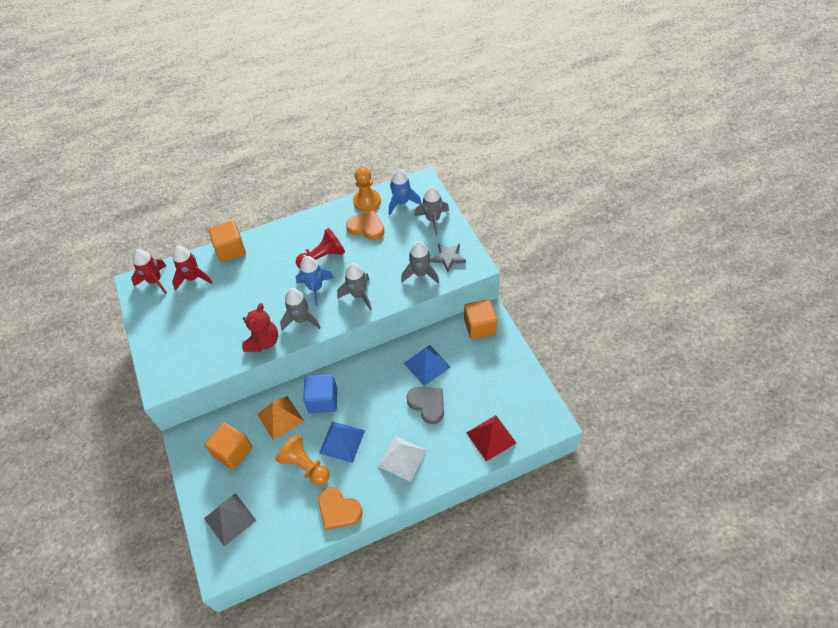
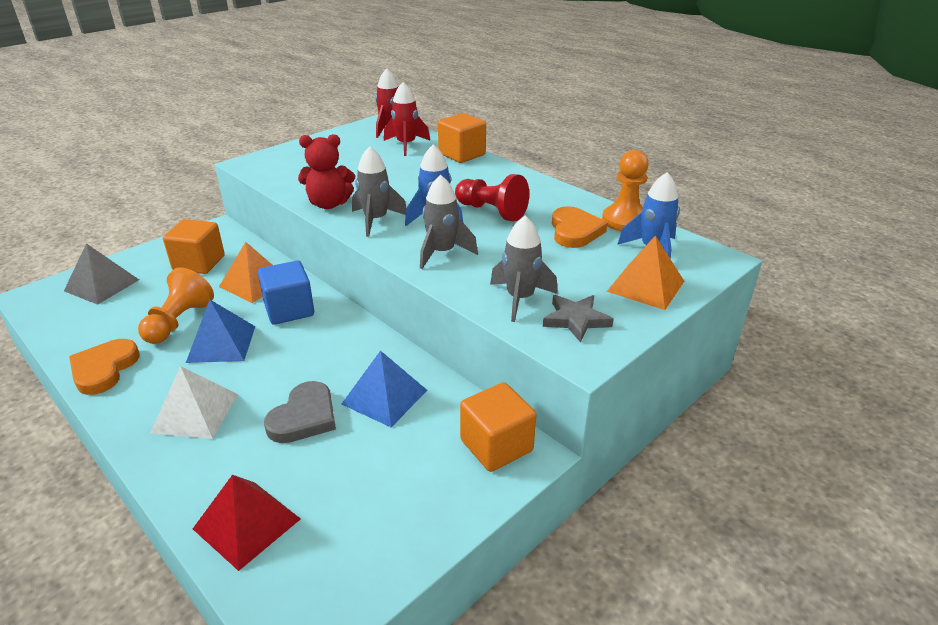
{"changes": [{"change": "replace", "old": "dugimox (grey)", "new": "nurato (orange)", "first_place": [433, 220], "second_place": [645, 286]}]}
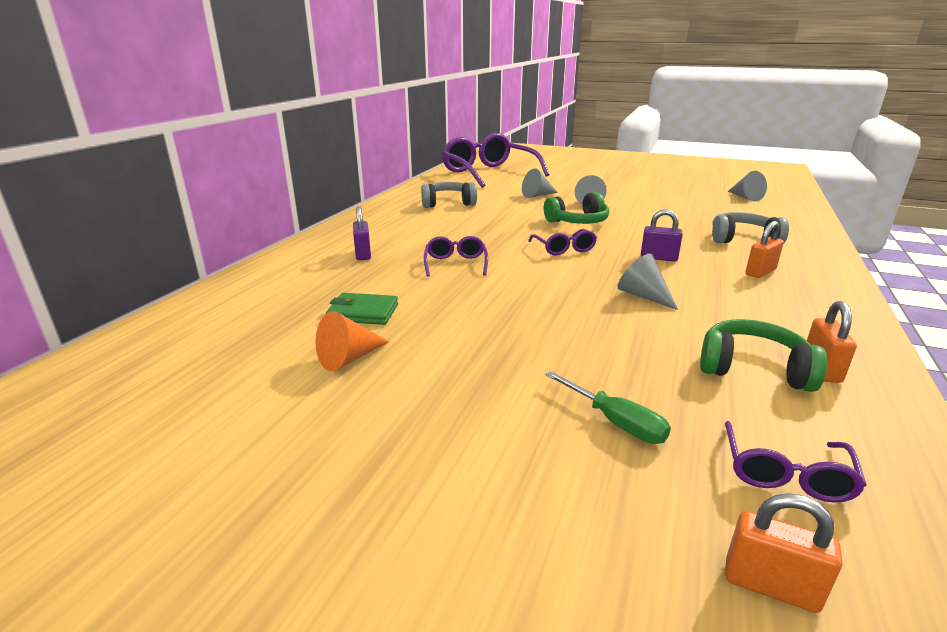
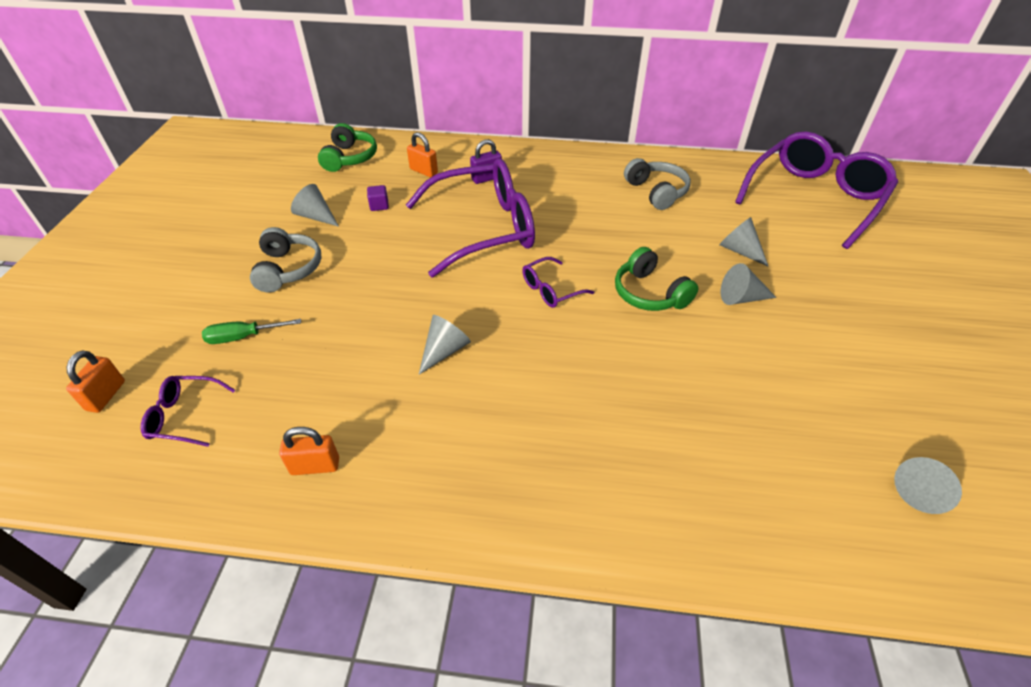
{"changes": [{"change": "recolor", "old": "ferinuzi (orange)", "new": "ferinuzi (grey)", "first_place": [349, 358], "second_place": [316, 216]}, {"change": "replace", "old": "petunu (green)", "new": "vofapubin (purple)", "first_place": [363, 312], "second_place": [379, 206]}, {"change": "resize", "old": "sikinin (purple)", "first_place": [455, 264], "second_place": [483, 229], "factor": 2.31}, {"change": "rotate", "old": "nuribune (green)", "first_place": [615, 422], "second_place": [243, 337], "degrees": 45}, {"change": "delete", "old": "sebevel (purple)", "first_place": [658, 258]}, {"change": "move", "old": "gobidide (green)", "first_place": [753, 369], "second_place": [349, 158]}, {"change": "move", "old": "gobidide (grey)", "first_place": [743, 239], "second_place": [288, 269]}, {"change": "move", "old": "sebevel (orange)", "first_place": [760, 272], "second_place": [423, 171]}]}
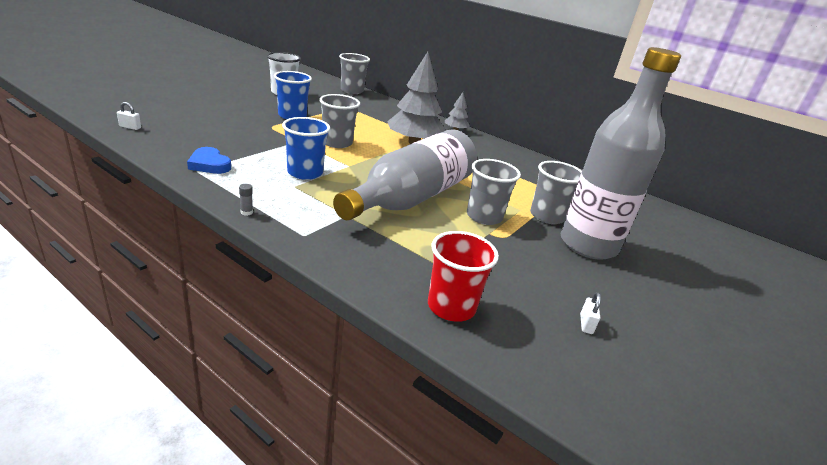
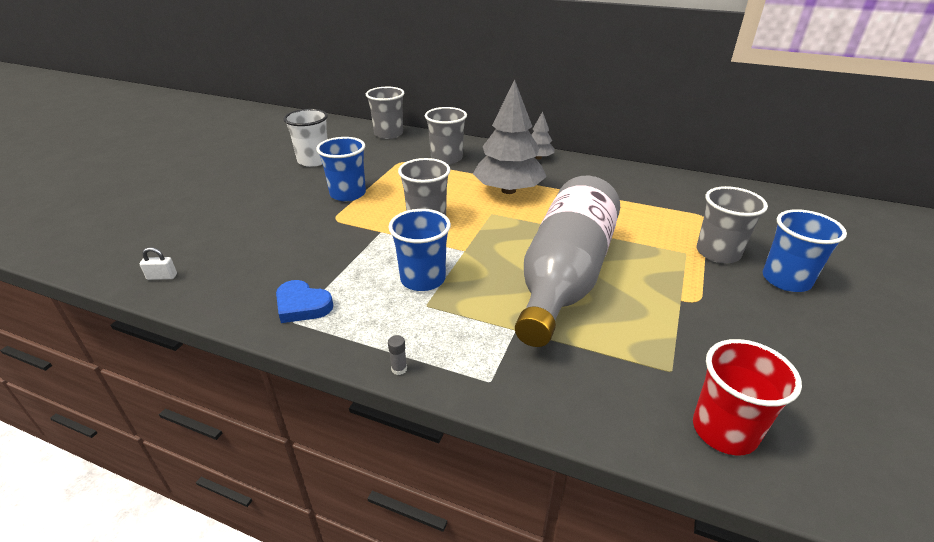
{"changes": [{"change": "move", "old": "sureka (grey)", "first_place": [484, 217], "second_place": [446, 158]}, {"change": "replace", "old": "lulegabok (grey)", "new": "sureka (blue)", "first_place": [588, 245], "second_place": [786, 280]}, {"change": "delete", "old": "sebevel (white)", "first_place": [586, 324]}]}
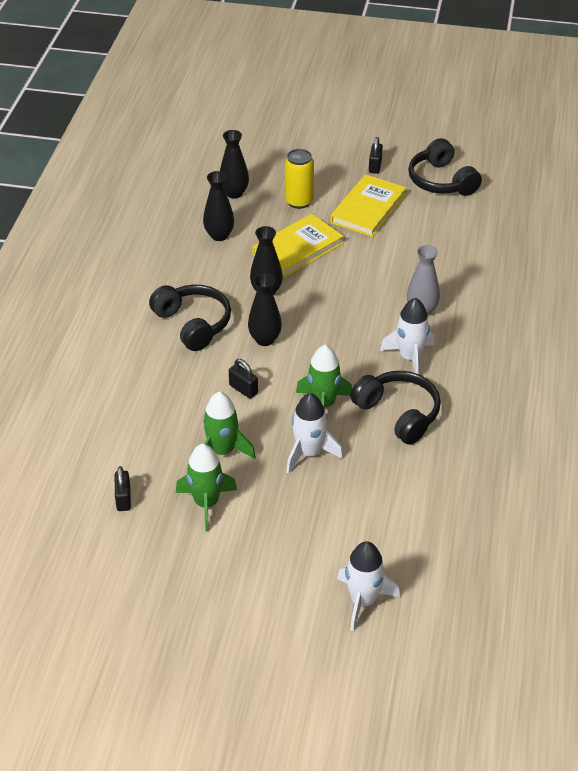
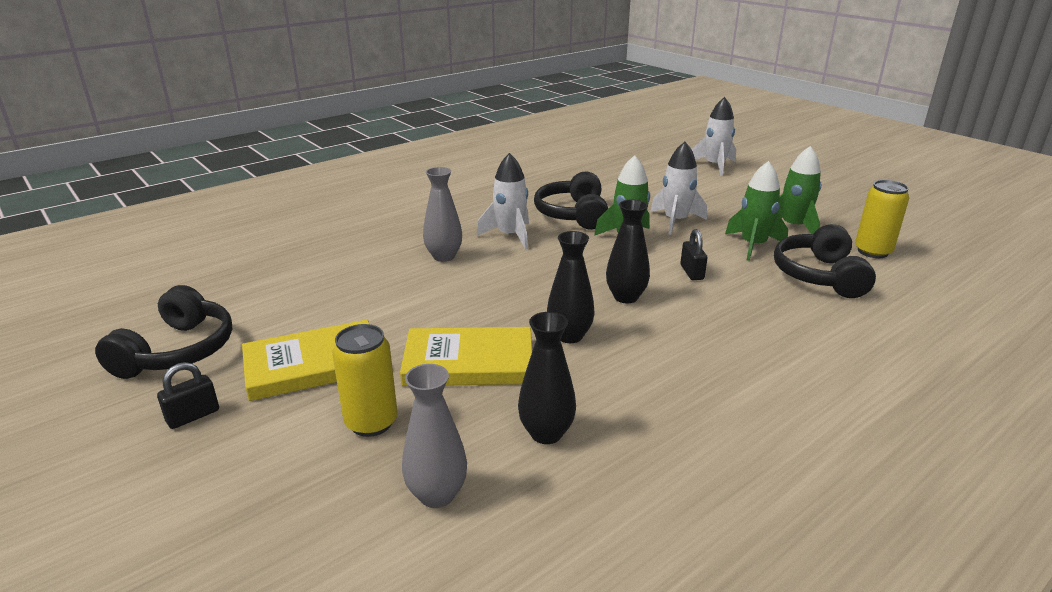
{"changes": [{"change": "replace", "old": "sebevel (black)", "new": "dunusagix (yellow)", "first_place": [123, 499], "second_place": [872, 251]}, {"change": "move", "old": "gobidide (black)", "first_place": [193, 324], "second_place": [819, 276]}, {"change": "recolor", "old": "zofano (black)", "new": "zofano (grey)", "first_place": [234, 193], "second_place": [437, 495]}]}
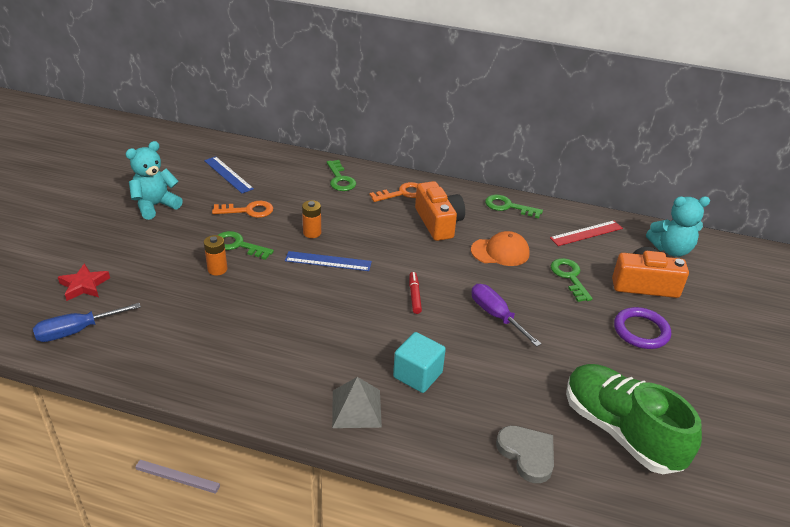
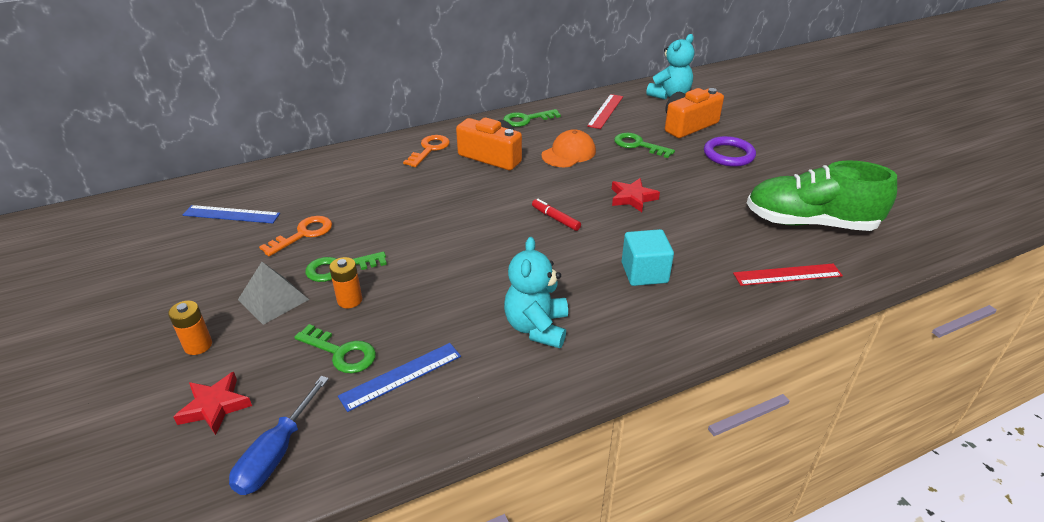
{"changes": [{"change": "move", "old": "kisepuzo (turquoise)", "first_place": [155, 206], "second_place": [537, 327]}, {"change": "move", "old": "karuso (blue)", "first_place": [328, 261], "second_place": [401, 376]}, {"change": "move", "old": "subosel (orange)", "first_place": [312, 233], "second_place": [198, 345]}, {"change": "move", "old": "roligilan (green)", "first_place": [340, 179], "second_place": [341, 352]}, {"change": "move", "old": "nurato (grey)", "first_place": [356, 408], "second_place": [273, 299]}, {"change": "replace", "old": "nuribune (purple)", "new": "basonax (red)", "first_place": [496, 316], "second_place": [632, 198]}, {"change": "replace", "old": "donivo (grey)", "new": "karuso (red)", "first_place": [527, 454], "second_place": [787, 275]}]}
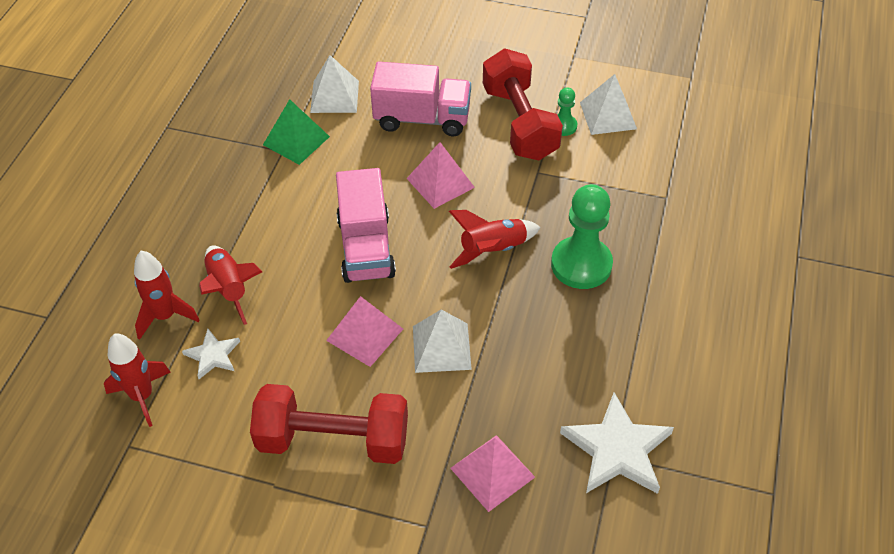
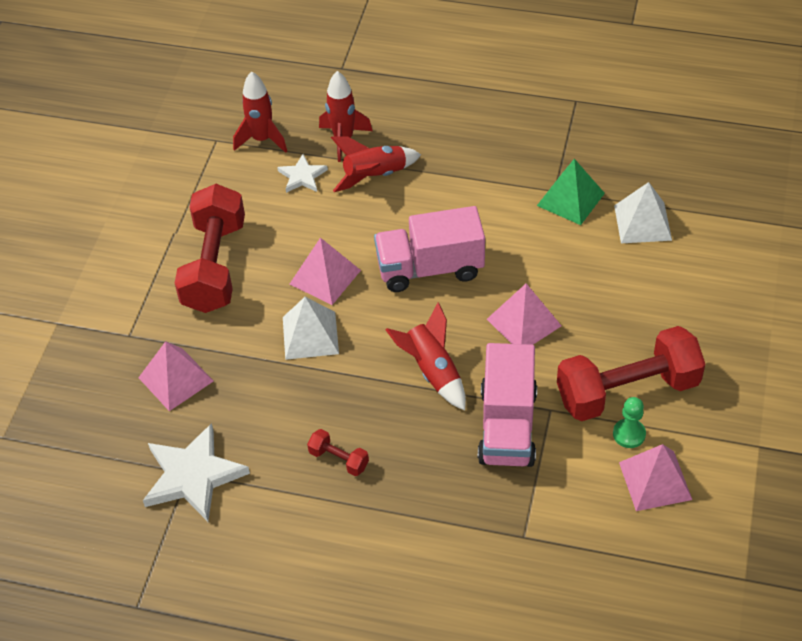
{"changes": [{"change": "move", "old": "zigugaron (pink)", "first_place": [422, 119], "second_place": [507, 426]}, {"change": "delete", "old": "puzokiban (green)", "first_place": [581, 264]}, {"change": "recolor", "old": "nurato (white)", "new": "nurato (pink)", "first_place": [608, 115], "second_place": [655, 481]}, {"change": "insert", "new": "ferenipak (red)", "second_place": [339, 459]}]}
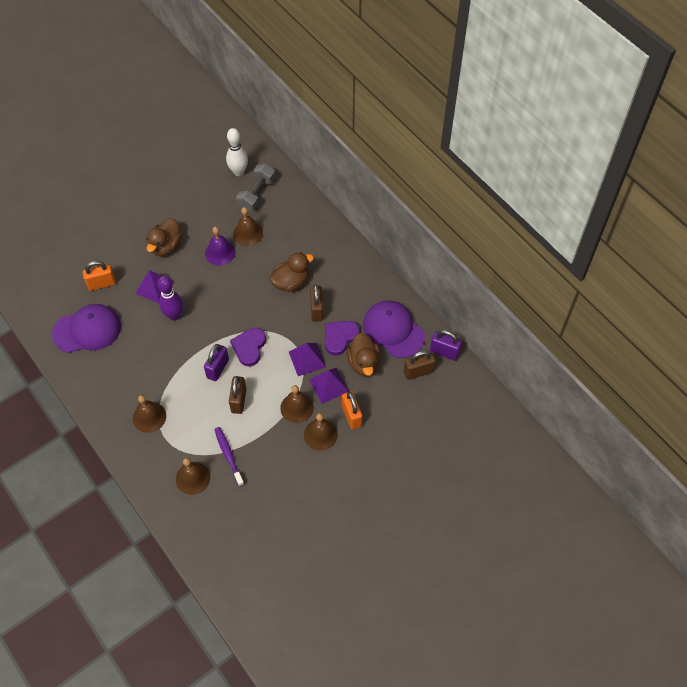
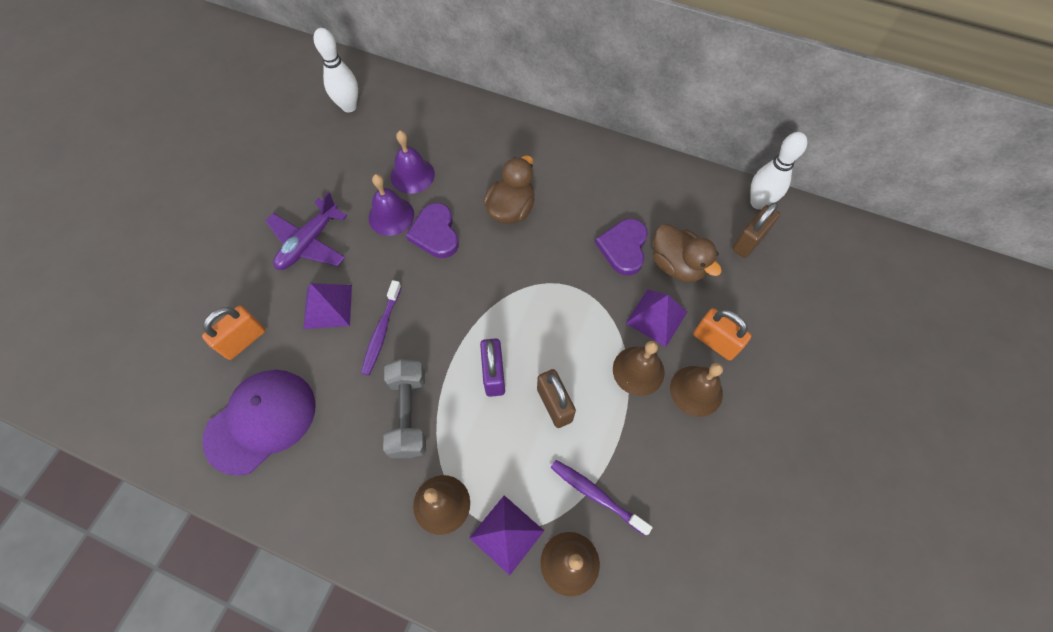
{"changes": [{"change": "replace", "old": "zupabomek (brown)", "new": "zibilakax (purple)", "first_place": [166, 246], "second_place": [309, 243]}, {"change": "replace", "old": "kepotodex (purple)", "new": "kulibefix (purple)", "first_place": [174, 315], "second_place": [382, 331]}, {"change": "move", "old": "donivo (purple)", "first_place": [249, 347], "second_place": [435, 233]}, {"change": "recolor", "old": "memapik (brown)", "new": "memapik (purple)", "first_place": [248, 233], "second_place": [412, 175]}, {"change": "move", "old": "ferenipak (grey)", "first_place": [257, 194], "second_place": [409, 413]}, {"change": "move", "old": "nurato (purple)", "first_place": [307, 359], "second_place": [506, 534]}, {"change": "delete", "old": "sebevel (brown)", "first_place": [317, 310]}, {"change": "delete", "old": "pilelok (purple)", "first_place": [393, 330]}, {"change": "replace", "old": "sebevel (purple)", "new": "kepotodex (white)", "first_place": [444, 352], "second_place": [758, 202]}]}
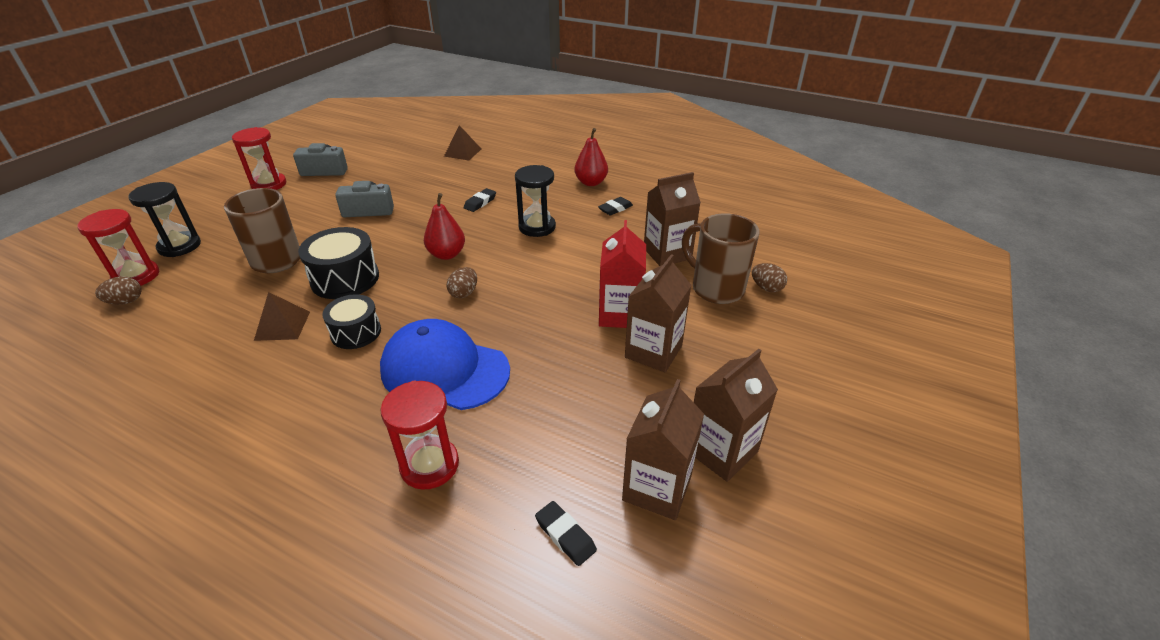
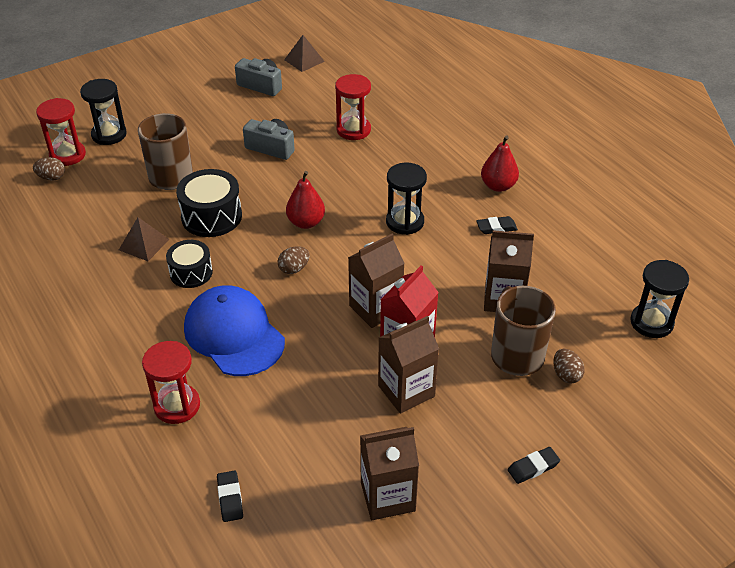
{"changes": [{"change": "move", "old": "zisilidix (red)", "first_place": [269, 184], "second_place": [353, 130]}, {"change": "move", "old": "nurato (brown)", "first_place": [463, 152], "second_place": [304, 60]}, {"change": "move", "old": "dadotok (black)", "first_place": [480, 203], "second_place": [533, 467]}, {"change": "move", "old": "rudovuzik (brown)", "first_place": [657, 488], "second_place": [375, 308]}, {"change": "insert", "new": "zisilidix (black)", "second_place": [651, 322]}]}
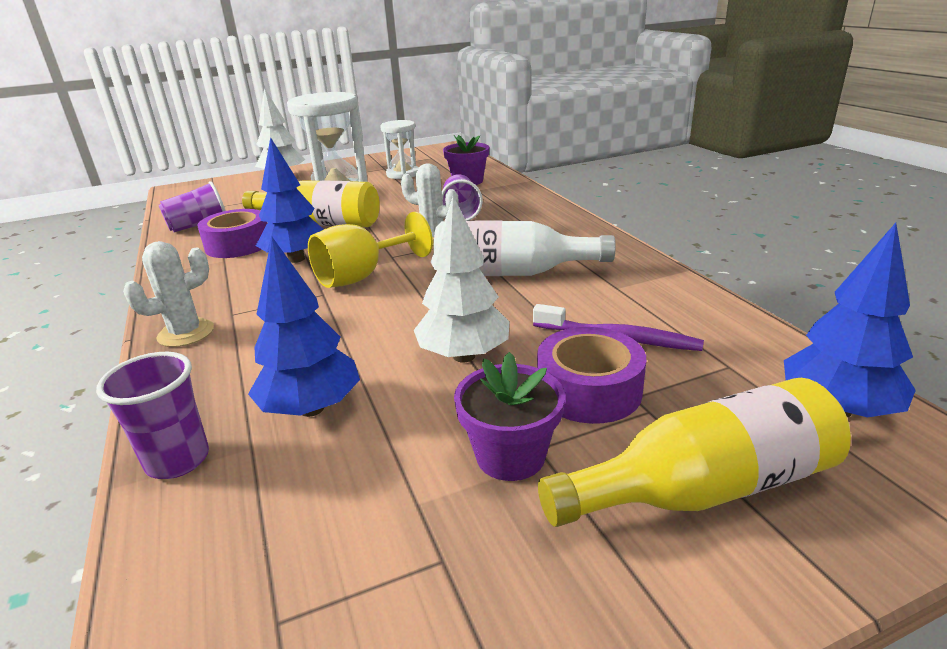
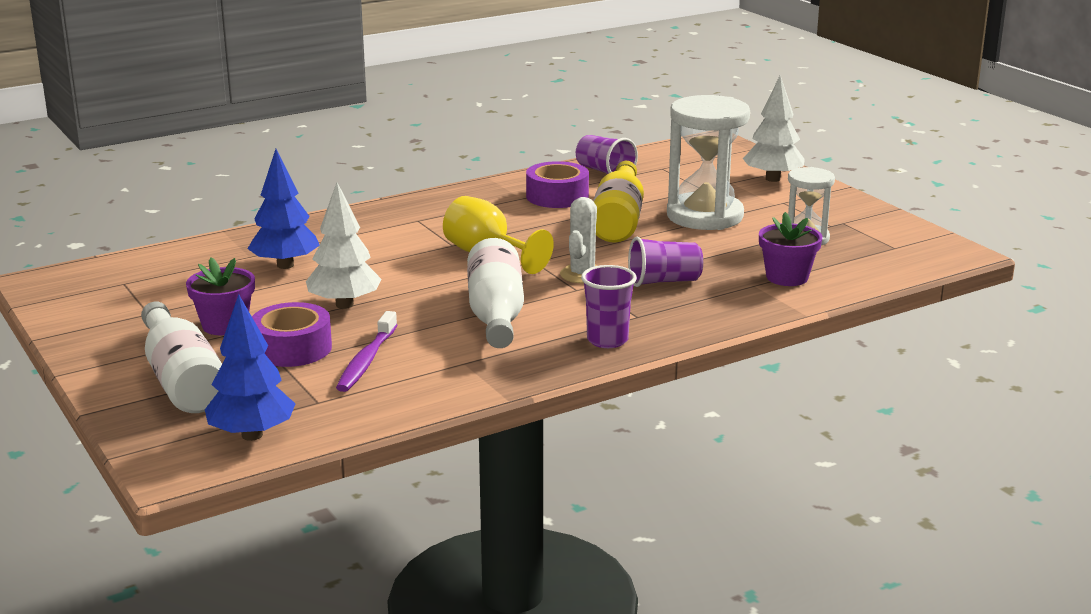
{"changes": [{"change": "move", "old": "sureka (purple)", "first_place": [178, 460], "second_place": [607, 340]}, {"change": "delete", "old": "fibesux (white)", "first_place": [186, 333]}, {"change": "delete", "old": "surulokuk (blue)", "first_place": [296, 259]}, {"change": "recolor", "old": "lulegabok (yellow)", "new": "lulegabok (white)", "first_place": [703, 488], "second_place": [182, 380]}]}
